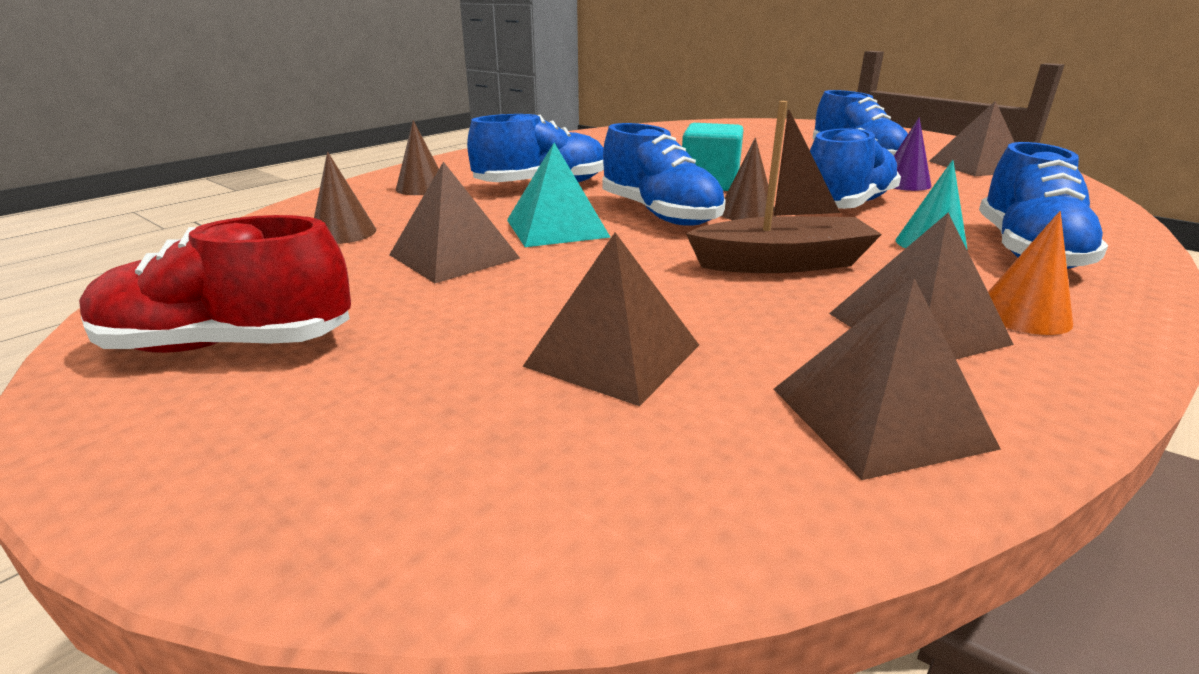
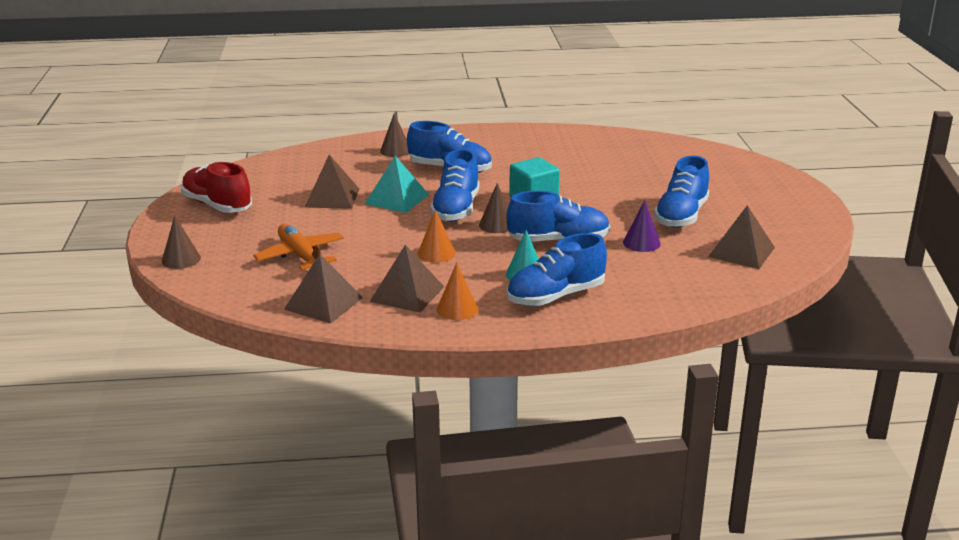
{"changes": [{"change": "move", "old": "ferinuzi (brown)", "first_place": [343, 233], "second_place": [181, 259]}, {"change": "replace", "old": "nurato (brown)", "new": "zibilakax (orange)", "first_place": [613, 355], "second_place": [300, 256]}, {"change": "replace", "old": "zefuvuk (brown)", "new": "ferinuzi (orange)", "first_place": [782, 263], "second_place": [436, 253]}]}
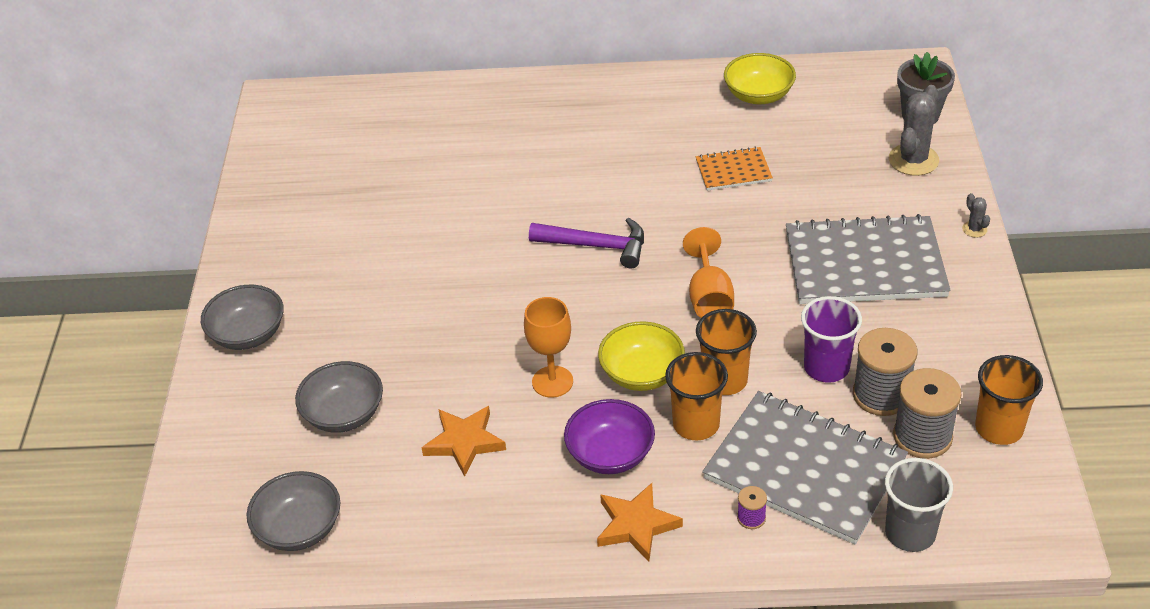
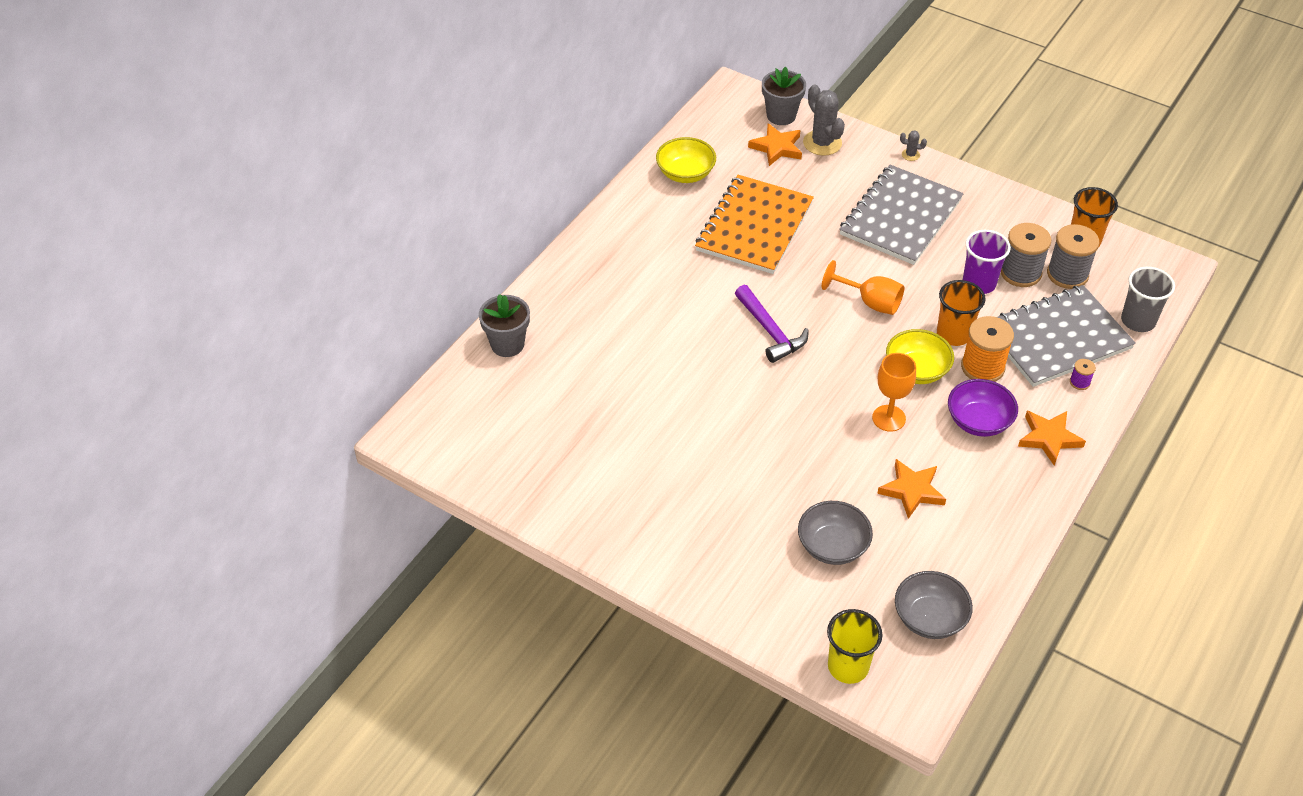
{"changes": [{"change": "delete", "old": "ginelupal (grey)", "first_place": [248, 334]}, {"change": "rotate", "old": "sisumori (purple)", "first_place": [596, 246], "second_place": [770, 331], "degrees": 105}, {"change": "replace", "old": "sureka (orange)", "new": "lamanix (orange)", "first_place": [696, 424], "second_place": [982, 367]}, {"change": "resize", "old": "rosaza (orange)", "first_place": [733, 170], "second_place": [754, 227], "factor": 2.04}, {"change": "insert", "new": "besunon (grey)", "second_place": [507, 344]}, {"change": "insert", "new": "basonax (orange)", "second_place": [777, 147]}, {"change": "insert", "new": "sureka (yellow)", "second_place": [848, 666]}]}
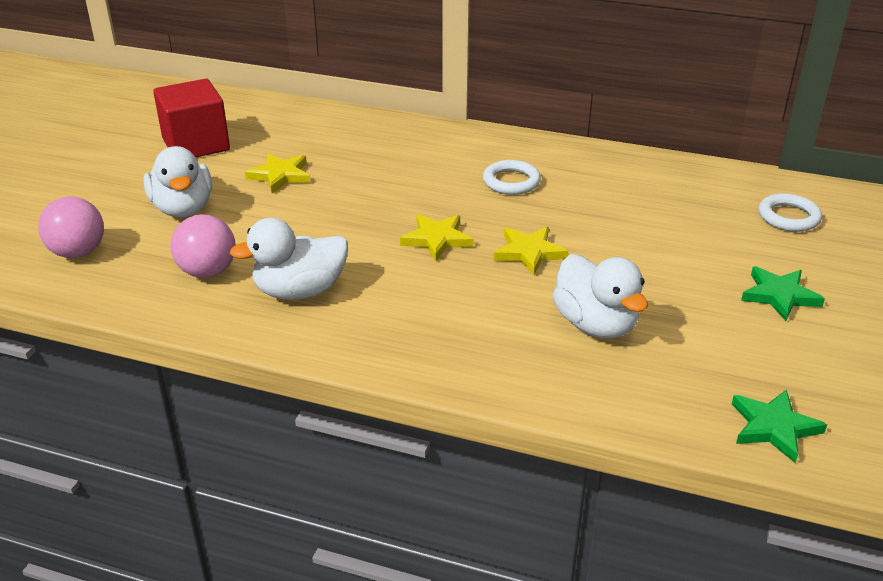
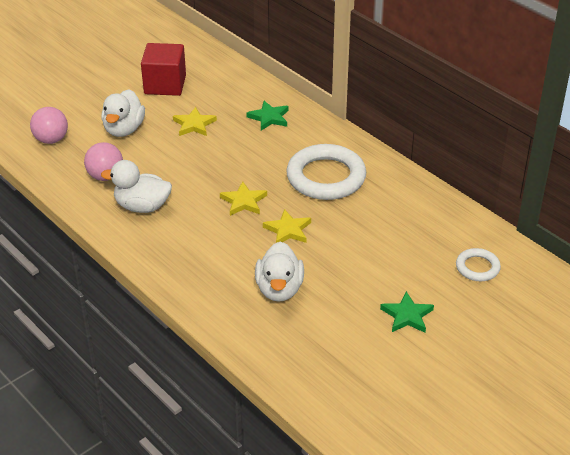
{"changes": [{"change": "resize", "old": "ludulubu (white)", "first_place": [511, 182], "second_place": [326, 177], "factor": 1.97}, {"change": "move", "old": "basonax (green)", "first_place": [773, 427], "second_place": [269, 118]}]}
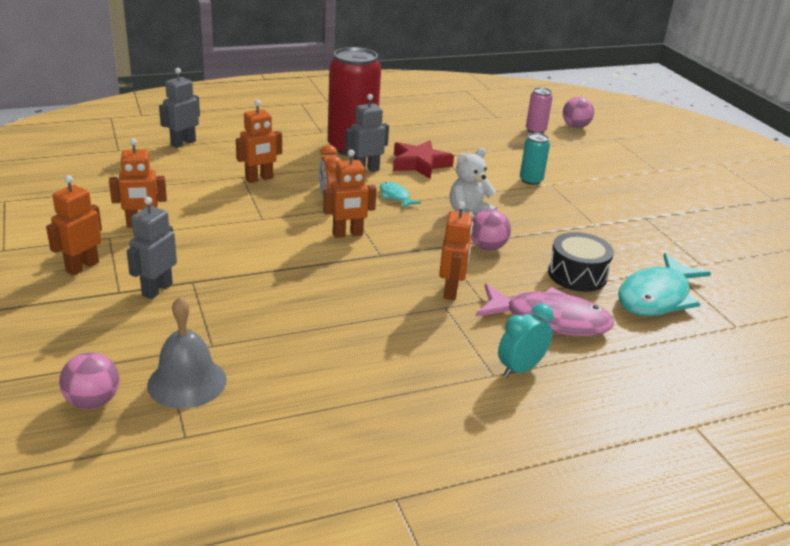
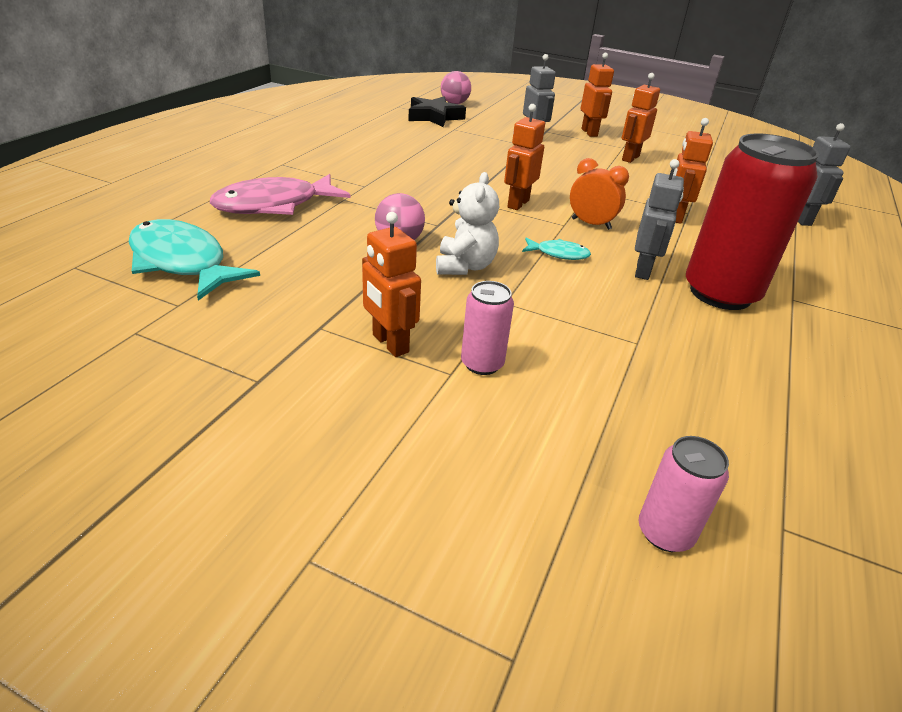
{"changes": [{"change": "replace", "old": "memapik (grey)", "new": "basonax (black)", "first_place": [187, 382], "second_place": [434, 117]}, {"change": "delete", "old": "basonax (red)", "first_place": [419, 164]}, {"change": "move", "old": "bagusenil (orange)", "first_place": [451, 291], "second_place": [390, 343]}, {"change": "delete", "old": "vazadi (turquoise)", "first_place": [520, 369]}, {"change": "recolor", "old": "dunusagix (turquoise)", "new": "dunusagix (pink)", "first_place": [531, 180], "second_place": [482, 364]}, {"change": "delete", "old": "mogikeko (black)", "first_place": [577, 275]}, {"change": "delete", "old": "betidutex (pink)", "first_place": [575, 126]}, {"change": "rotate", "old": "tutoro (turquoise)", "first_place": [656, 297], "second_place": [182, 262], "degrees": -45}]}
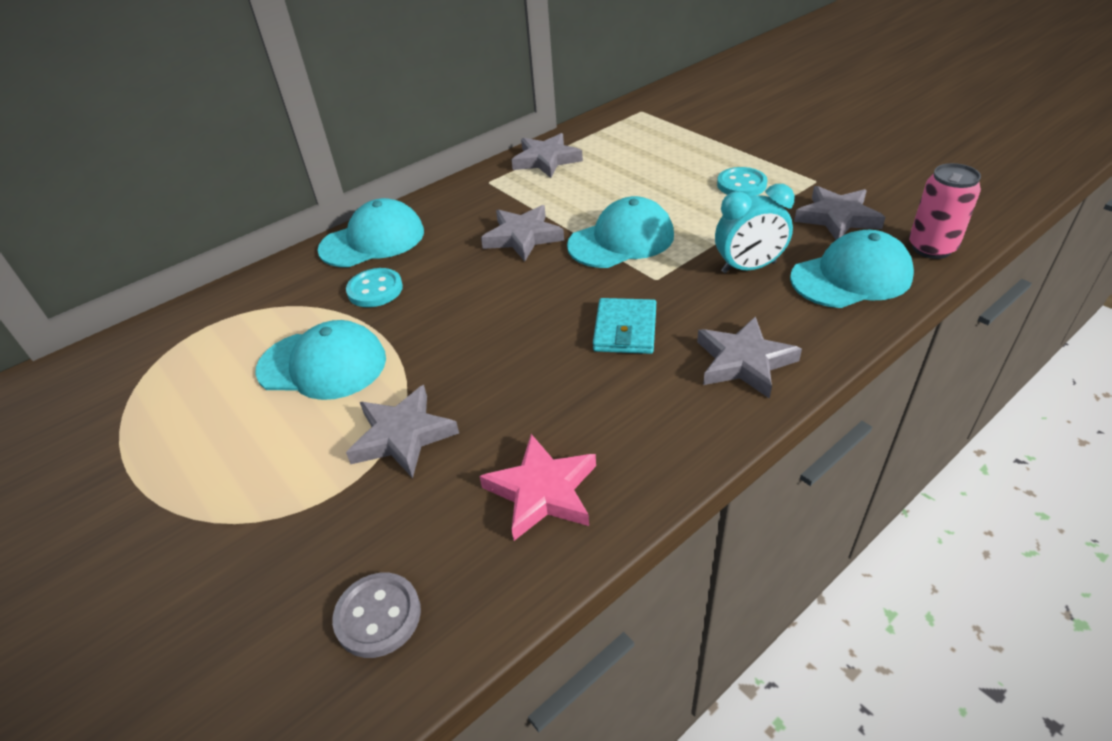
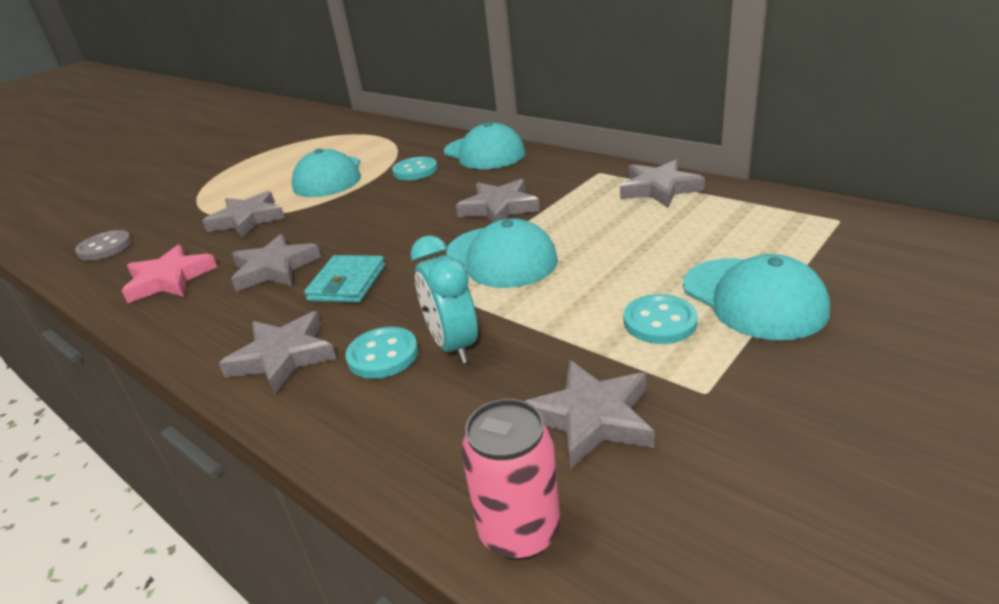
{"changes": [{"change": "rotate", "old": "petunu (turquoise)", "first_place": [625, 330], "second_place": [347, 283], "degrees": -75}, {"change": "move", "old": "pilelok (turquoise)", "first_place": [851, 277], "second_place": [753, 298]}, {"change": "insert", "new": "basonax (grey)", "second_place": [274, 268]}, {"change": "insert", "new": "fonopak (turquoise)", "second_place": [383, 355]}]}
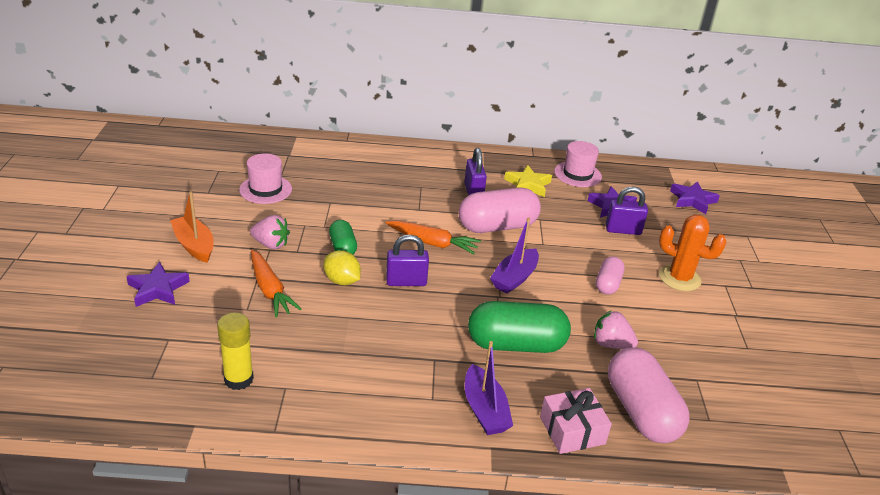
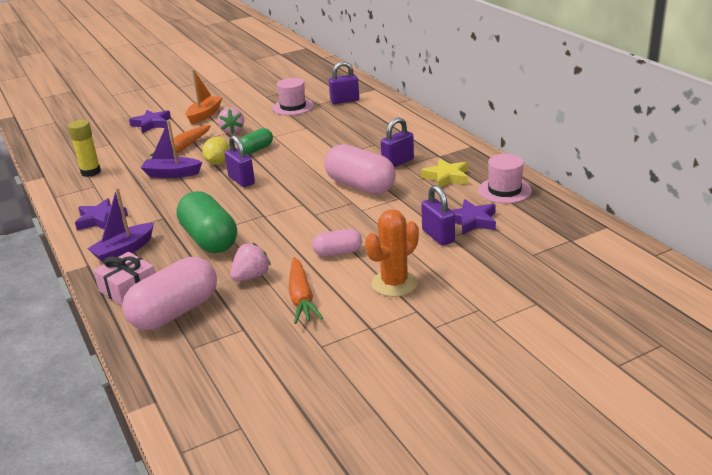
{"changes": [{"change": "move", "old": "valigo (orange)", "first_place": [432, 243], "second_place": [301, 298]}, {"change": "move", "old": "zefuvuk (purple)", "first_place": [514, 278], "second_place": [172, 174]}, {"change": "rotate", "old": "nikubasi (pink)", "first_place": [611, 344], "second_place": [251, 276], "degrees": 45}, {"change": "rotate", "old": "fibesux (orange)", "first_place": [679, 278], "second_place": [394, 283], "degrees": 45}, {"change": "move", "old": "basonax (purple)", "first_place": [692, 200], "second_place": [101, 219]}, {"change": "insert", "new": "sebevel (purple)", "second_place": [344, 101]}]}
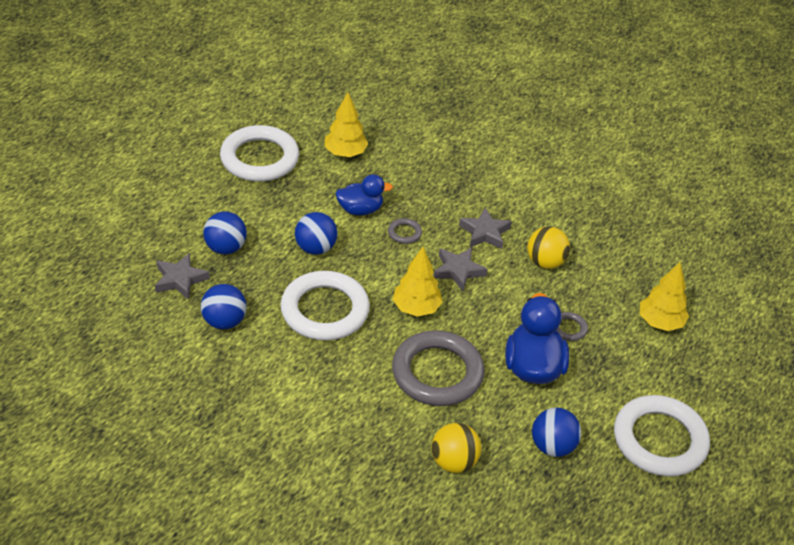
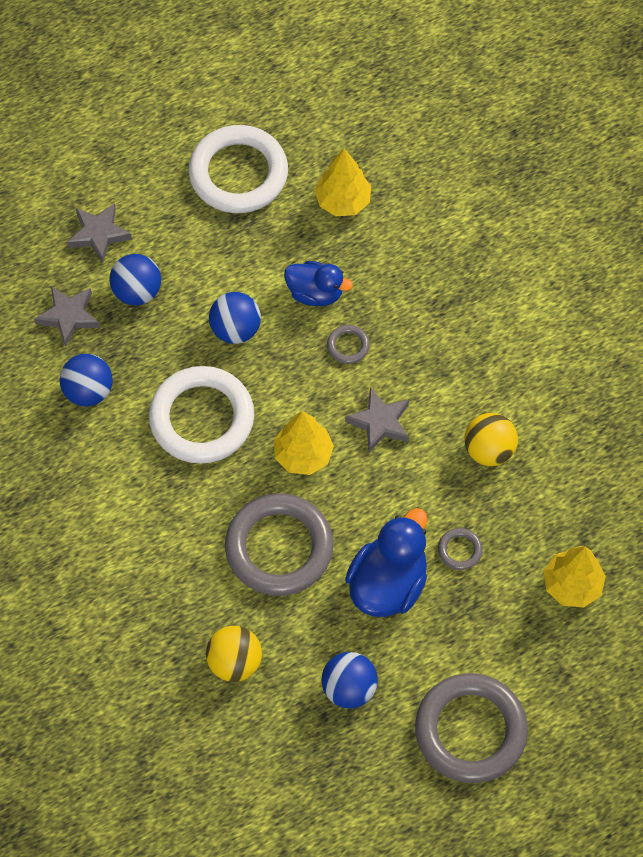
{"changes": [{"change": "move", "old": "basonax (grey)", "first_place": [485, 232], "second_place": [99, 234]}, {"change": "recolor", "old": "ludulubu (white)", "new": "ludulubu (grey)", "first_place": [659, 440], "second_place": [470, 730]}]}
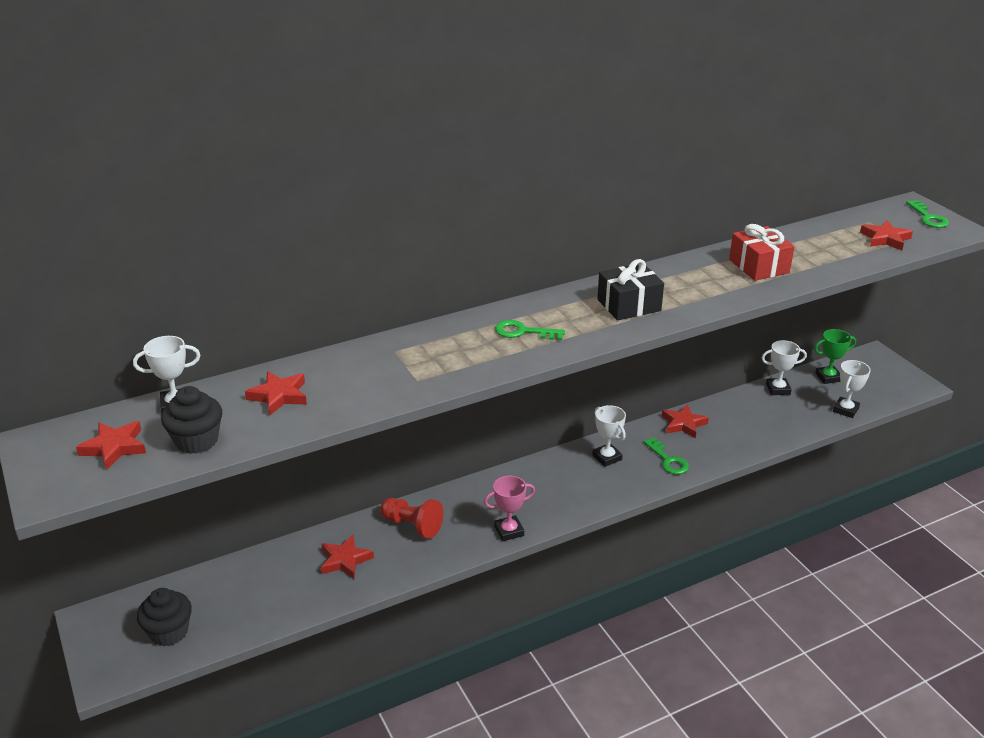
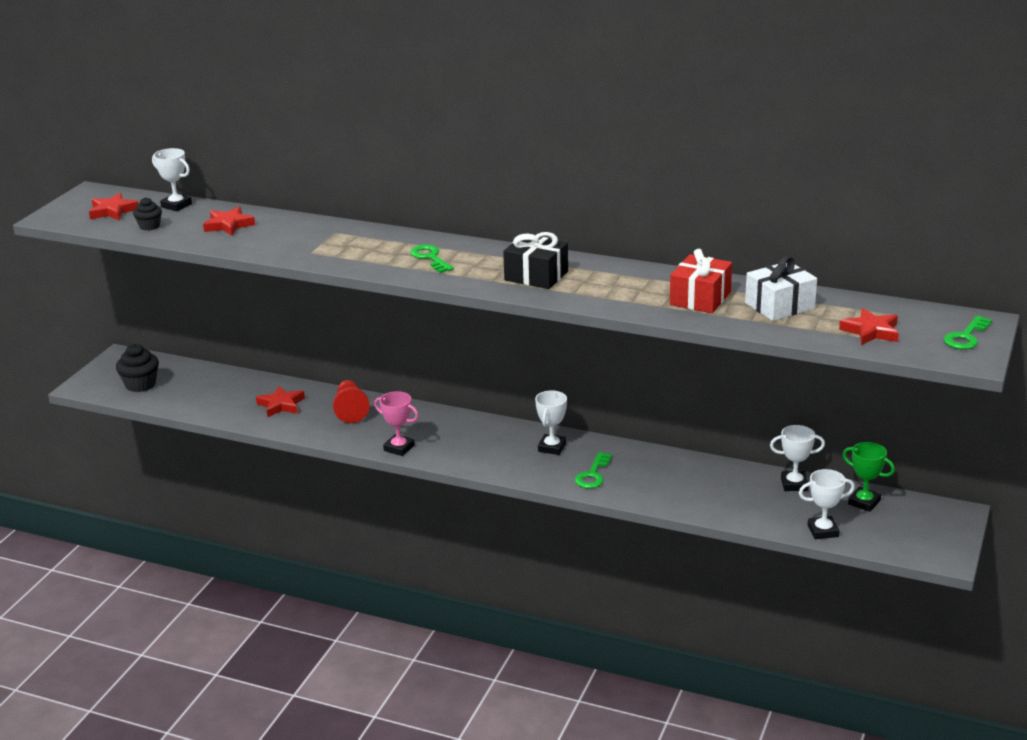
{"changes": [{"change": "resize", "old": "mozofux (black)", "first_place": [197, 441], "second_place": [149, 226], "factor": 0.62}, {"change": "delete", "old": "basonax (red)", "first_place": [683, 424]}, {"change": "rotate", "old": "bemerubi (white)", "first_place": [778, 389], "second_place": [794, 484], "degrees": -45}, {"change": "insert", "new": "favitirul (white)", "second_place": [779, 306]}]}
